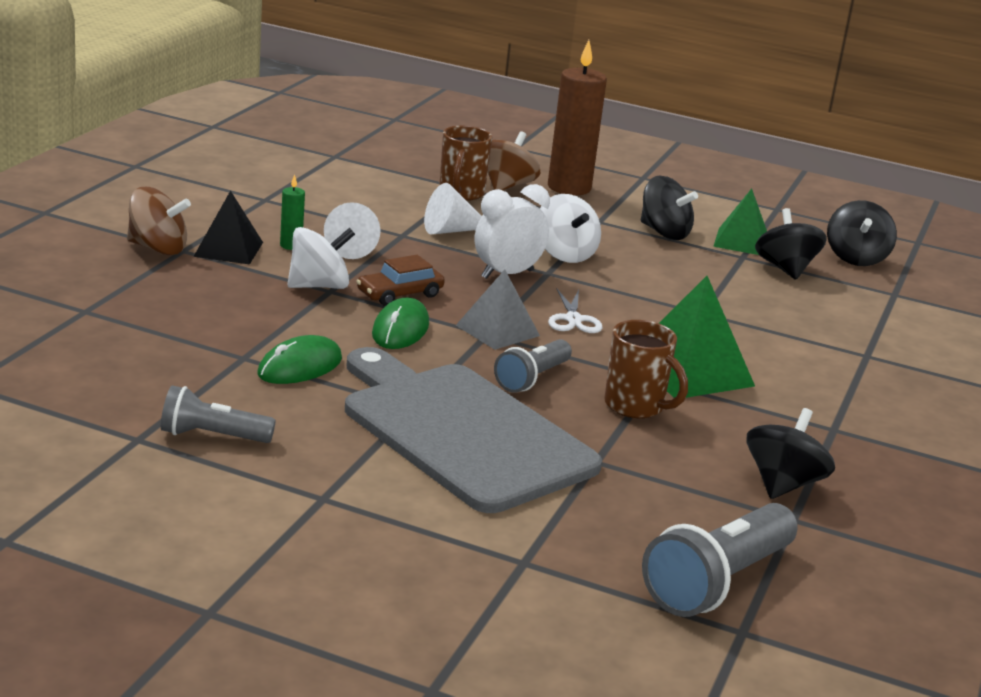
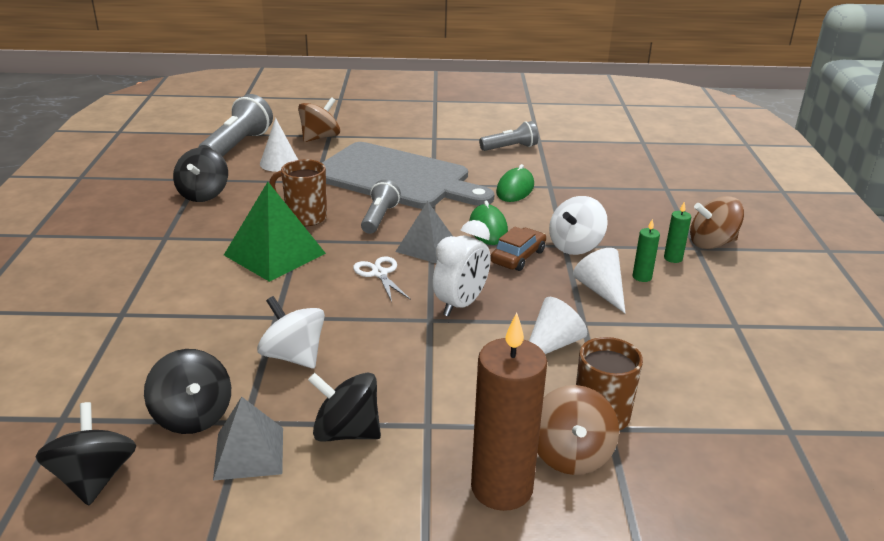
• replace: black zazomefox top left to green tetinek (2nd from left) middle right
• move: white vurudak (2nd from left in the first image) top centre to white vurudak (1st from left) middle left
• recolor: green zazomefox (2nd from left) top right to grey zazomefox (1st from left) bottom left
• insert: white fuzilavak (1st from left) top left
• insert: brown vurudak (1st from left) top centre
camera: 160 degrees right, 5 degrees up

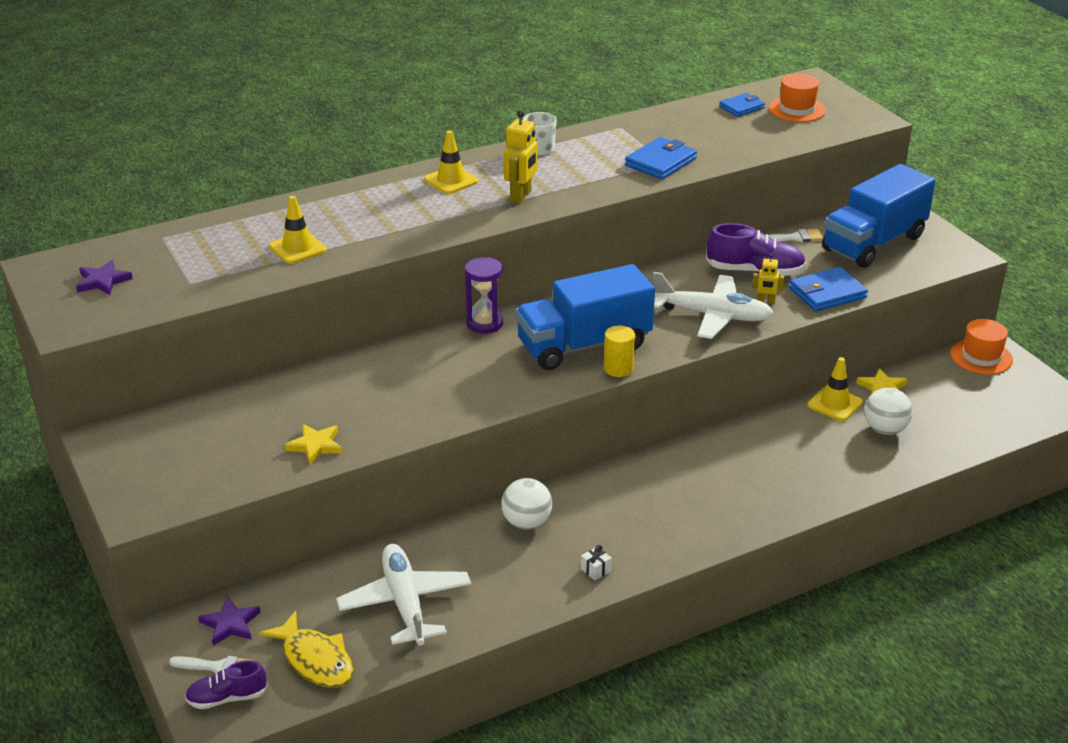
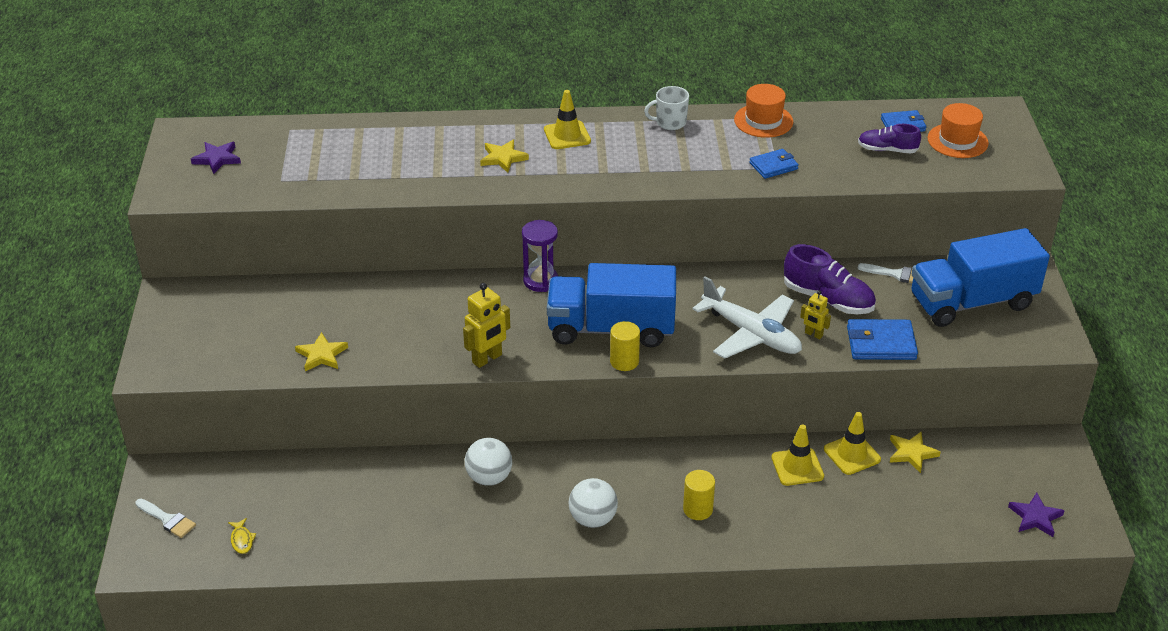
• move: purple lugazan (1st from left in the first image) bottom left to purple lugazan (2nd from left) top right
• move: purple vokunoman (2nd from left) bottom left to bottom right
• resize: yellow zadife bottom left = bottom left x0.46
• move: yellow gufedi (1st from left in the first image) top left to yellow gufedi (2nd from left) bottom right
• delete: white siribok (1st from left) bottom centre
• move: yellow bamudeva (1st from left) top centre to centre
• delete: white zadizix bottom centre
• resize: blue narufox (1st from left) top centre = top centre x0.65
• move: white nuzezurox (2nd from left) middle right to bottom centre
• move: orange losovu (2nd from left in the first image) middle right to orange losovu (1st from left) top centre
• insert: yellow vokunoman (2nd from left) top centre
• insert: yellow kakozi (2nd from left) bottom centre
camera: 25 degrees right, 5 degrees up

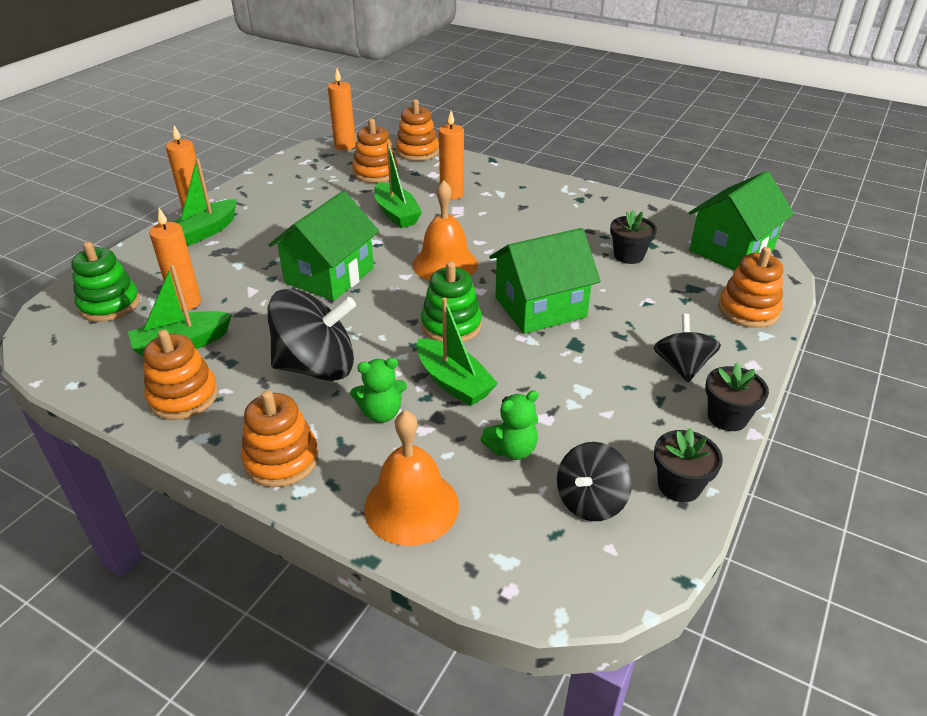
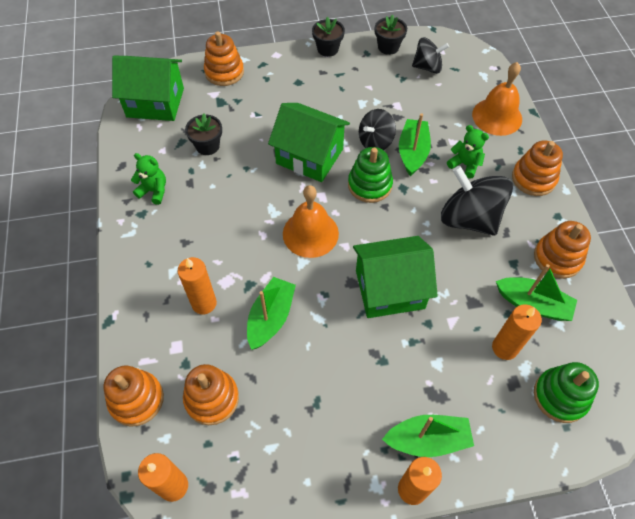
• move: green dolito (2nd from left in the first image) centre to green dolito (1st from left) middle left
• move: black vurudak (3rd from left in the first image) middle right to black vurudak (1st from left) top centre
camera: 130 degrees left, 20 degrees up

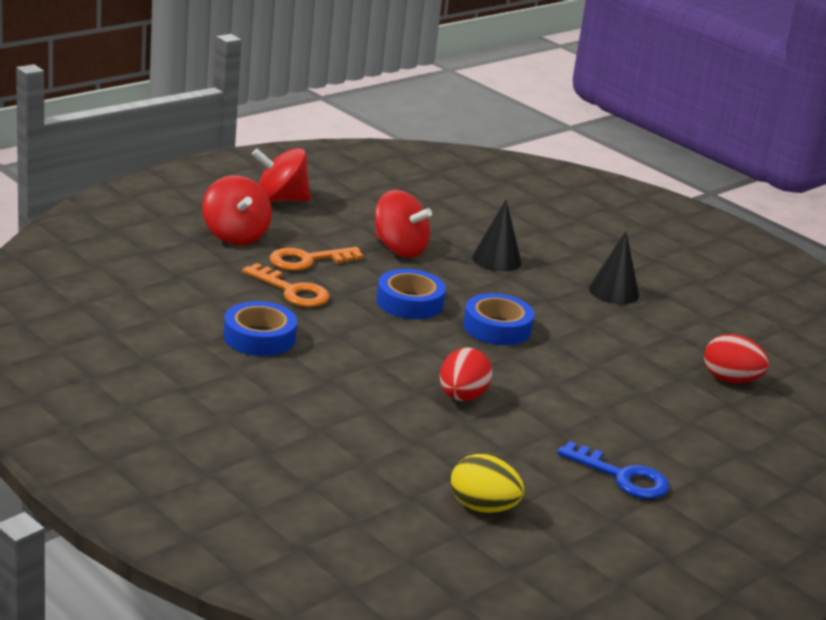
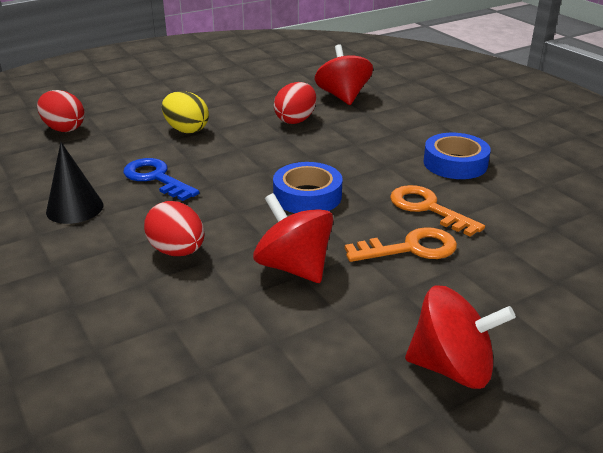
• move: red vurudak (1st from left in the first image) middle left to red vurudak (2nd from left) top centre
• move: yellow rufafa bottom centre to top left
• delete: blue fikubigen (3rd from left) centre
• replace: black fuzilavak (1st from left) centre to red rufafa (2nd from left) middle left
• move: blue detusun bottom right to middle left
camera: 165 degrees left, 5 degrees up

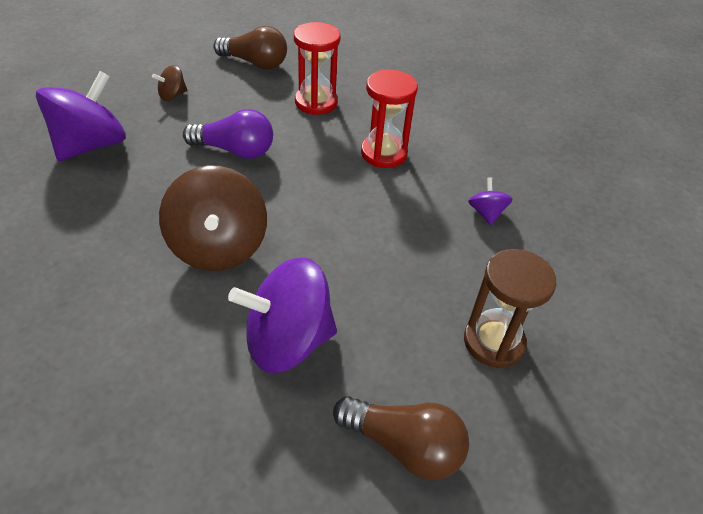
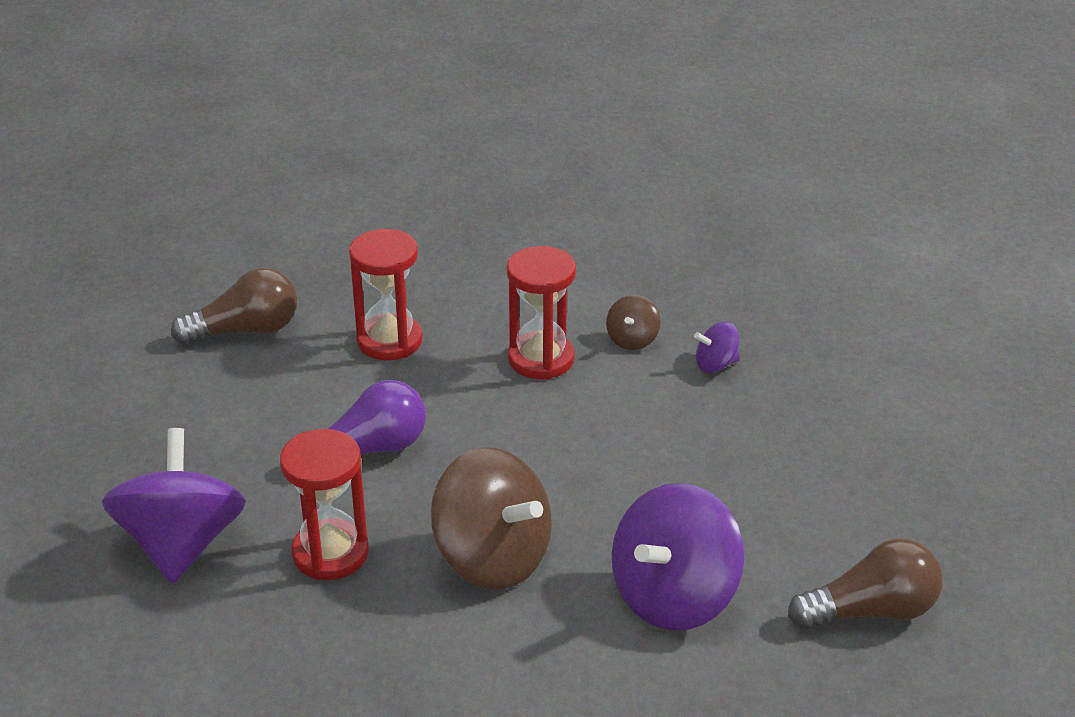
• move: brown vurudak (1st from left in the first image) top left to brown vurudak (2nd from left) centre
• delete: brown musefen middle right
• rotate: purple vurudak (3rd from left) middle right = middle right 60 degrees counterclockwise
• insert: red musefen (1st from left) bottom left
camera: 35 degrees left, 10 degrees down

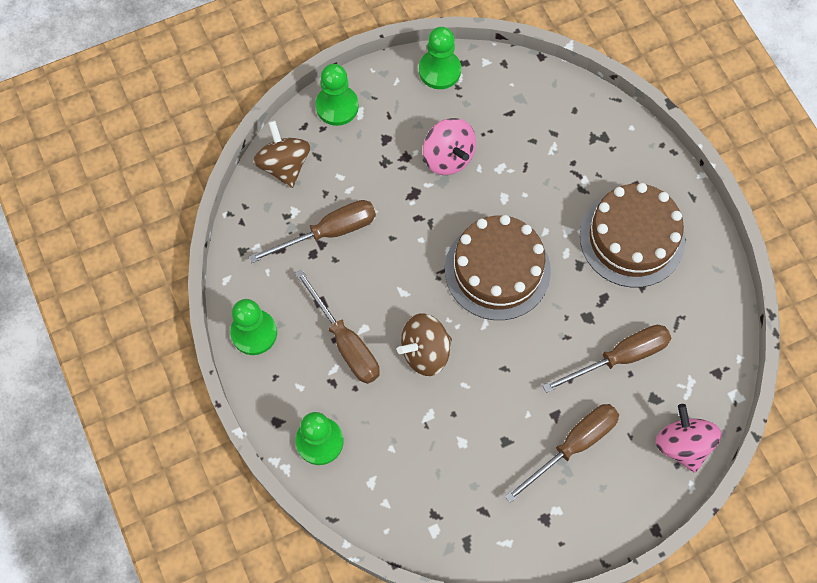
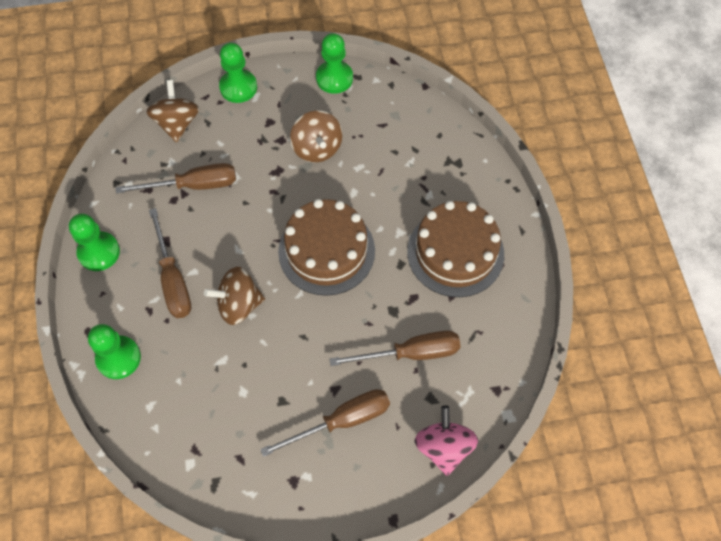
• recolor: pink vurudak (1st from left) top centre to brown vurudak (3rd from left) top centre
camera: 15 degrees right, 5 degrees down

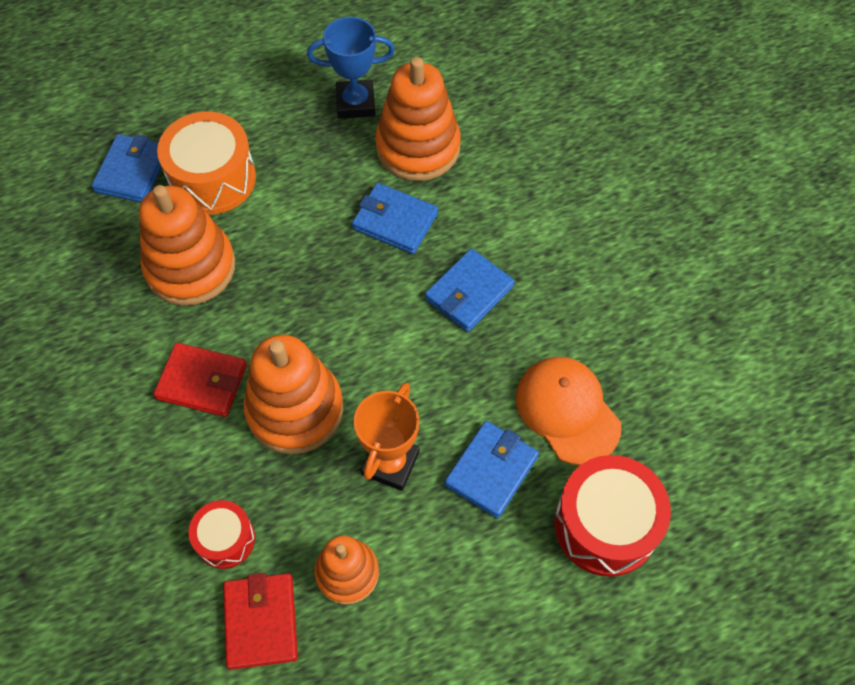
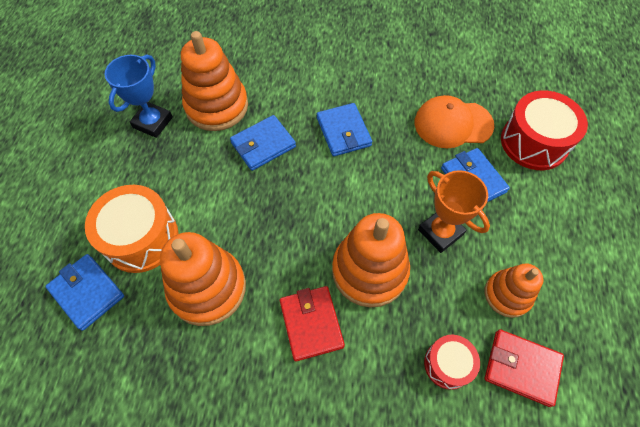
• rotate: red narufox (1st from left) middle left = bottom centre 60 degrees counterclockwise
camera: 60 degrees left, 0 degrees up

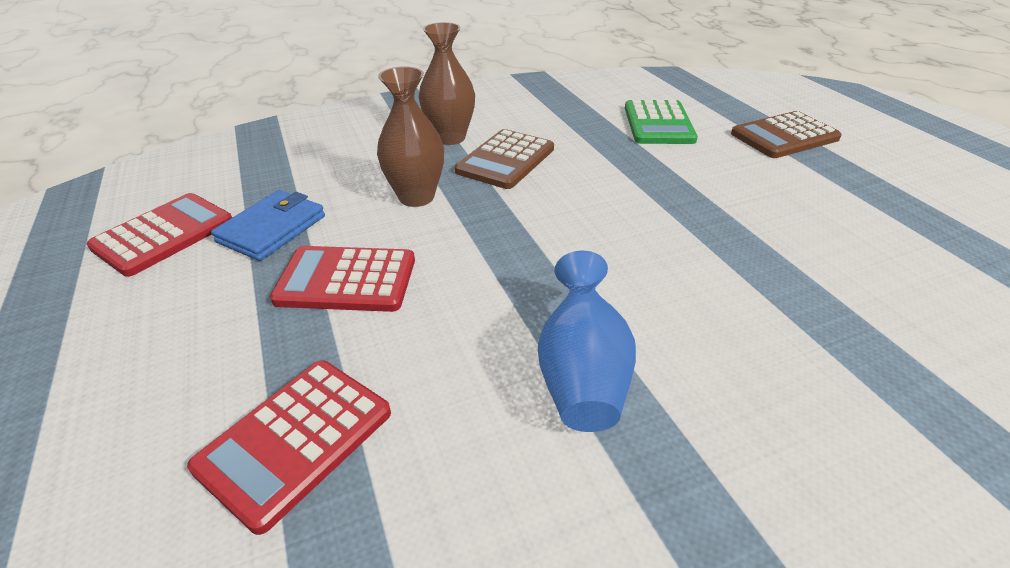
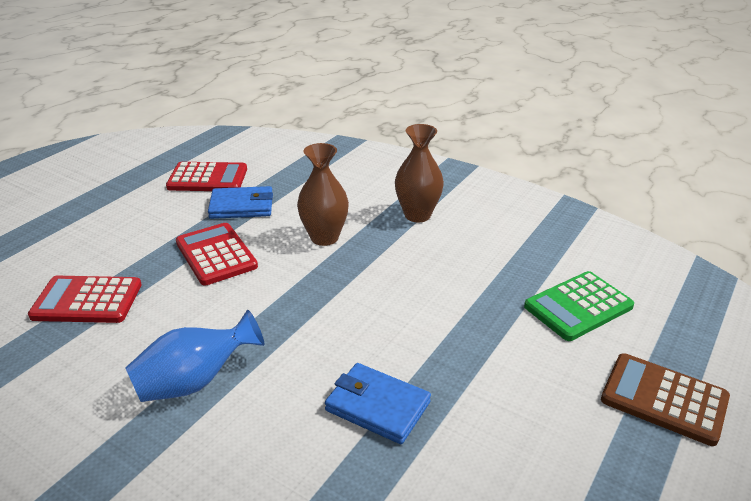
• delete: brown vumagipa (1st from left) top centre
• insert: blue narufox (2nd from left) bottom centre
camera: 55 degrees right, 5 degrees down

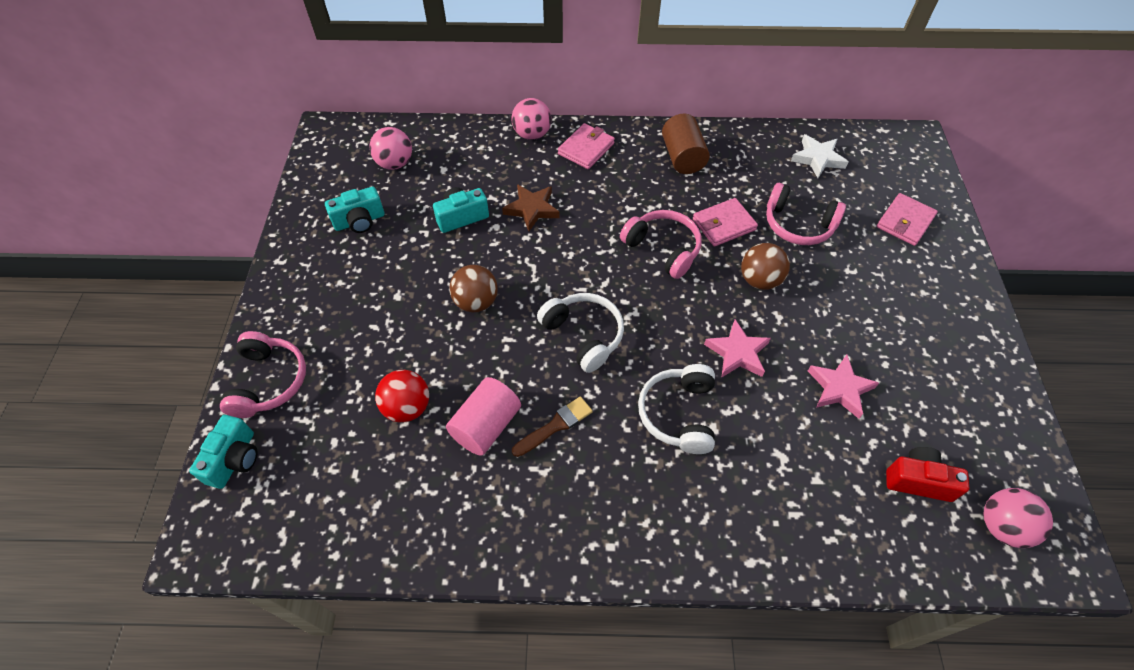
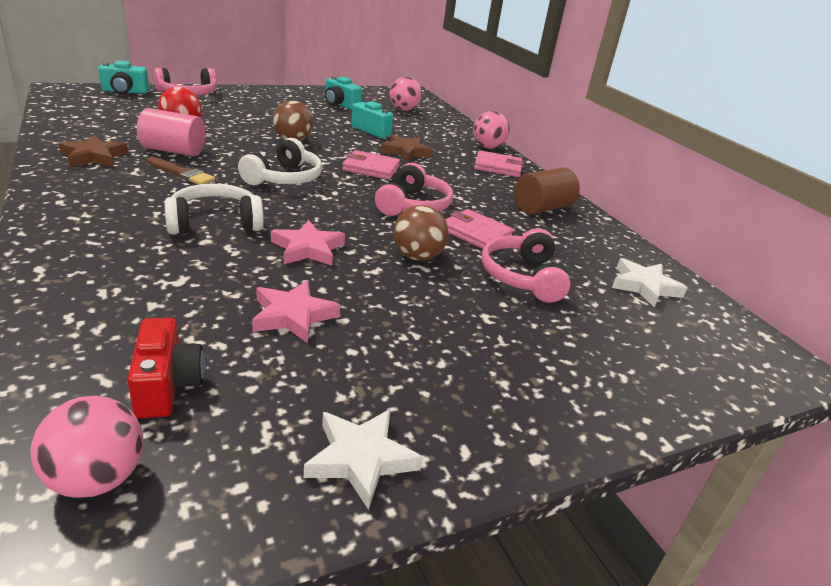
• move: pink narufox (3rd from left in the first image) top right to pink narufox (1st from left) top centre
• insert: brown vokunoman (1st from left) top left
• insert: white vokunoman (1st from left) bottom centre
camera: 60 degrees right, 25 degrees down

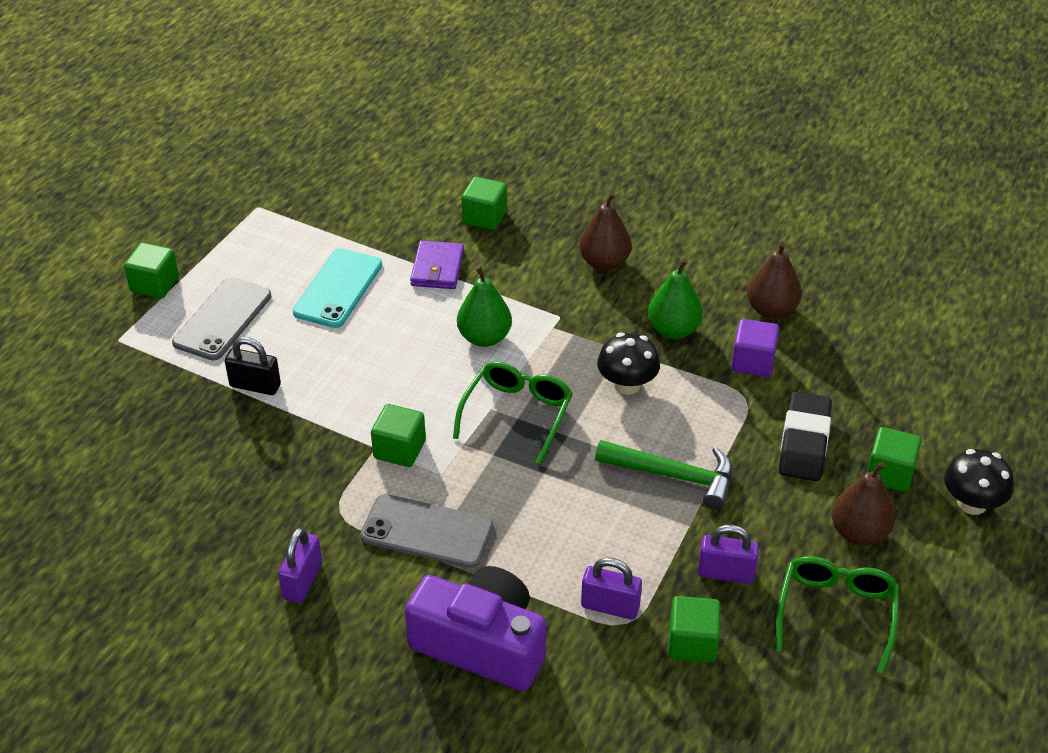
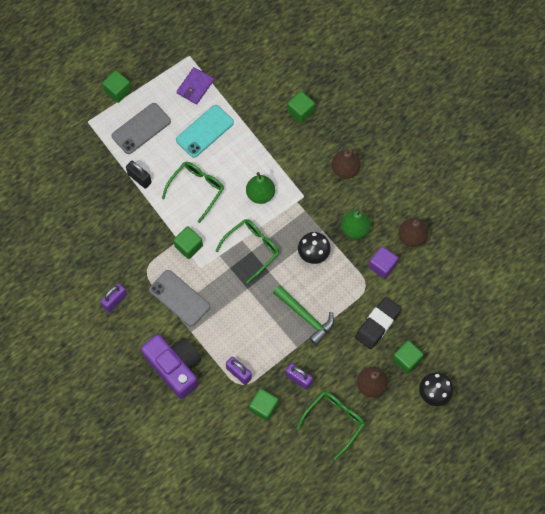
• move: purple narufox centre to top centre
• insert: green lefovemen (1st from left) centre
camera: 25 degrees right, 25 degrees up

